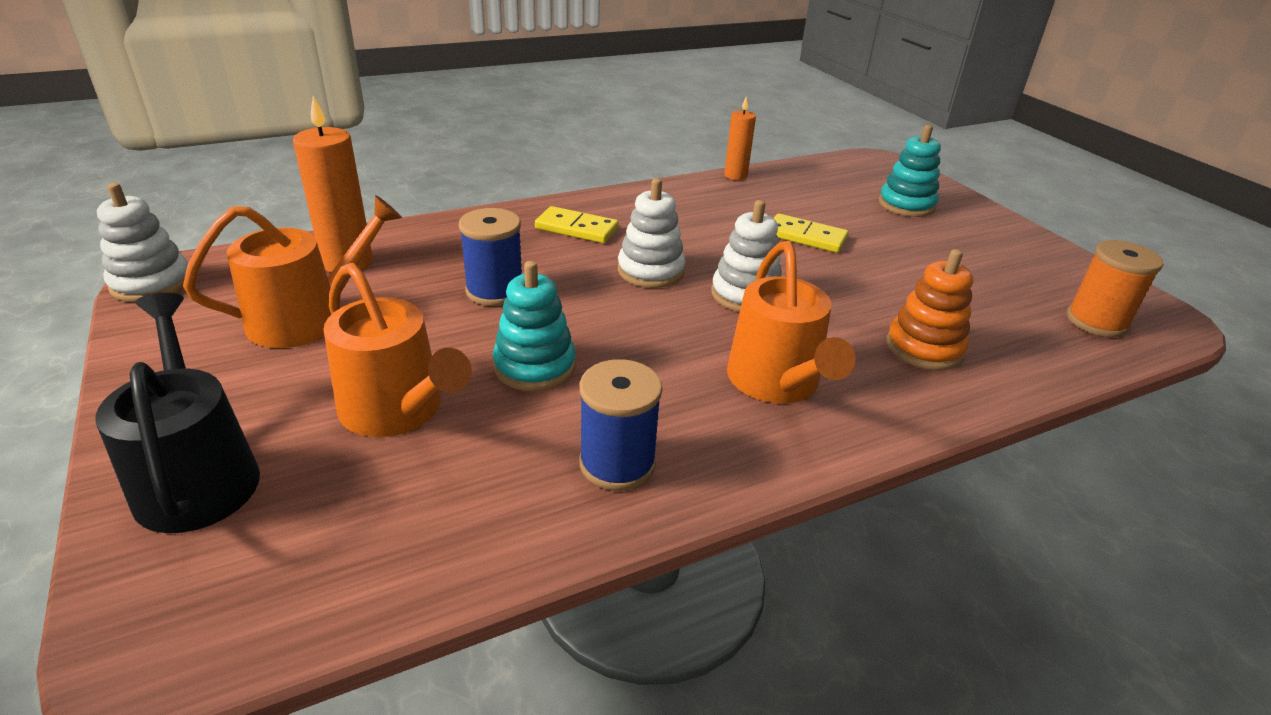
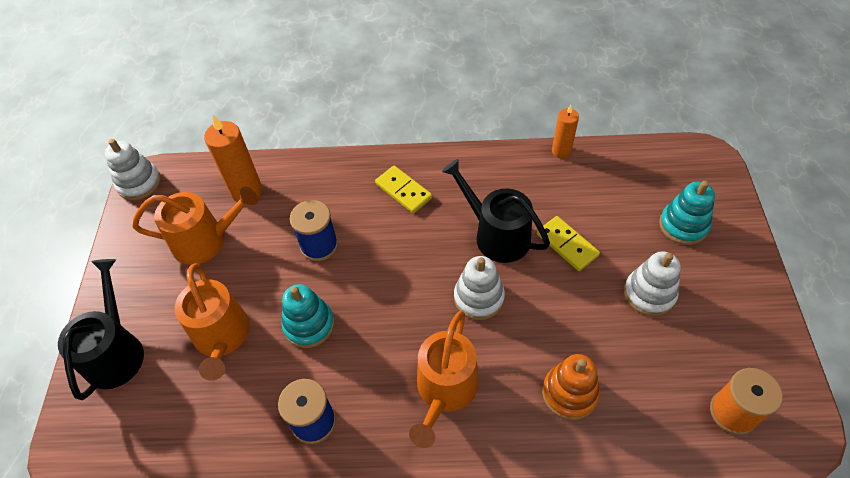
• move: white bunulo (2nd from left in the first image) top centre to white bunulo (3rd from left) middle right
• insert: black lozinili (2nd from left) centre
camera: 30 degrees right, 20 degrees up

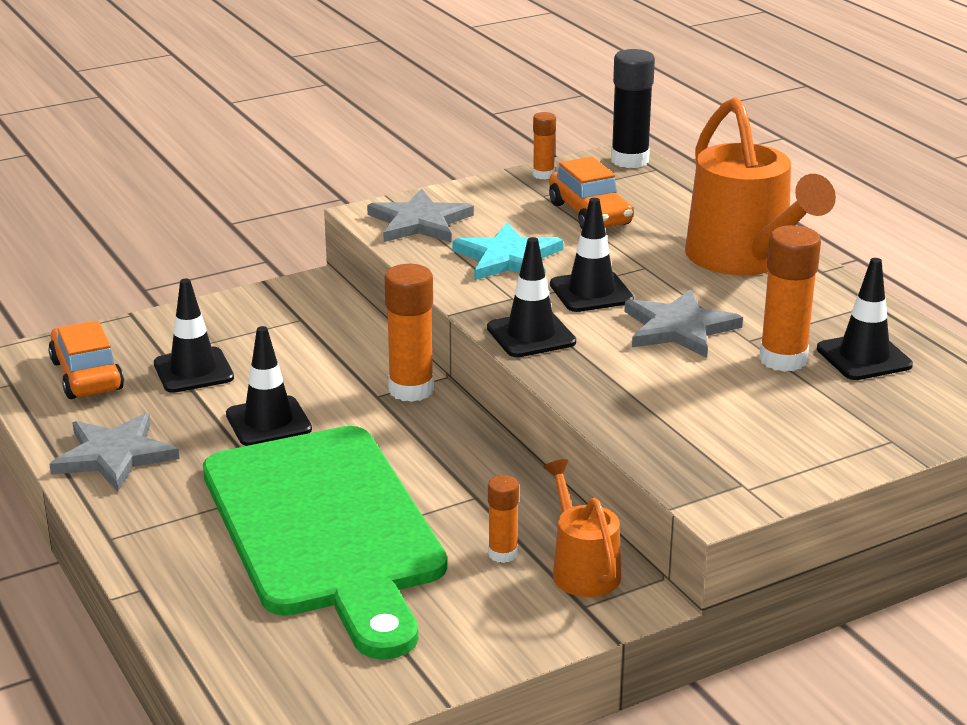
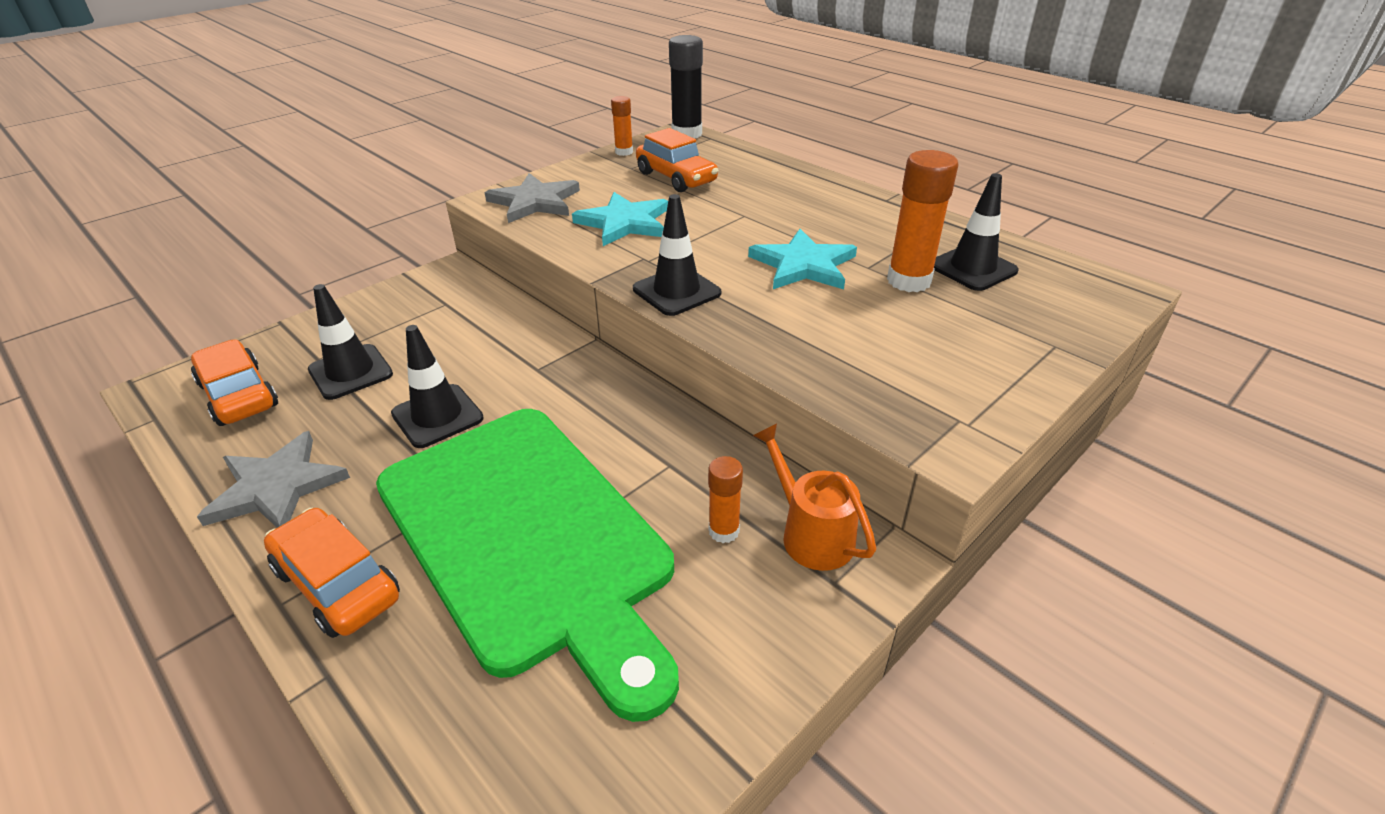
• delete: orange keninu (1st from left) centre
• delete: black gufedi (4th from left) centre
• recolor: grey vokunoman (3rd from left) middle right to turquoise vokunoman (2nd from left) top centre
• delete: orange lozinili (2nd from left) top right
• insert: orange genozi (2nd from left) bottom left
camera: 15 degrees left, 10 degrees up

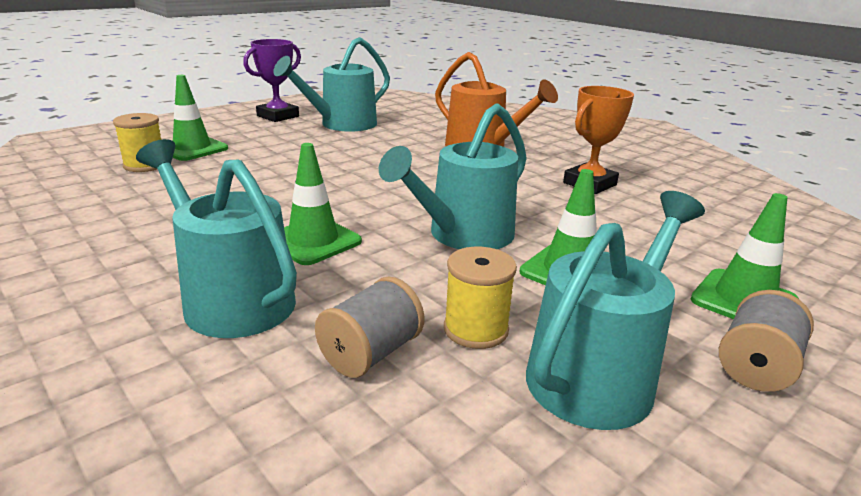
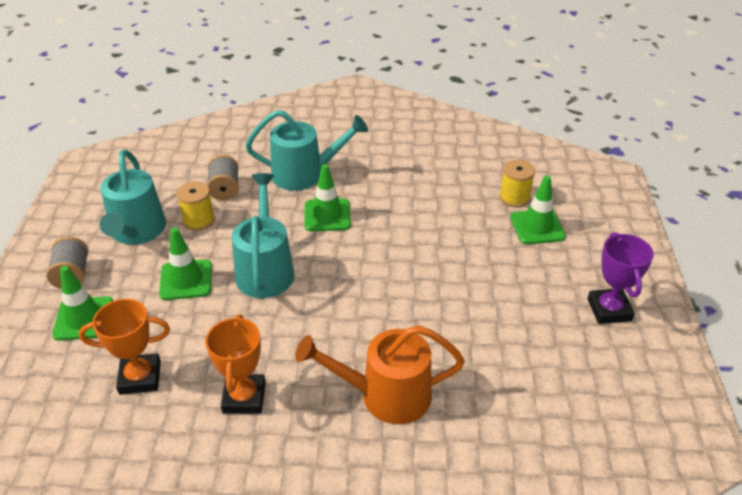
• delete: turquoise lozinili (2nd from left) top centre
• insert: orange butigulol (1st from left) bottom left
camera: 135 degrees right, 15 degrees up

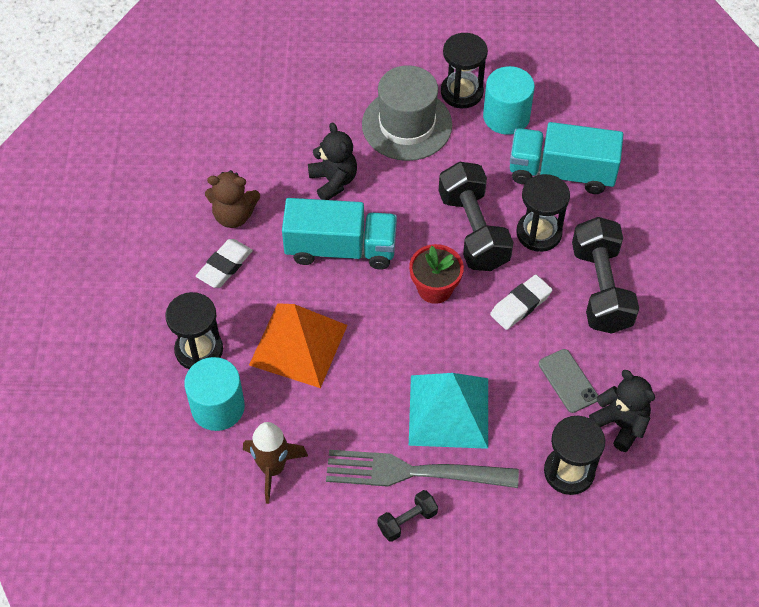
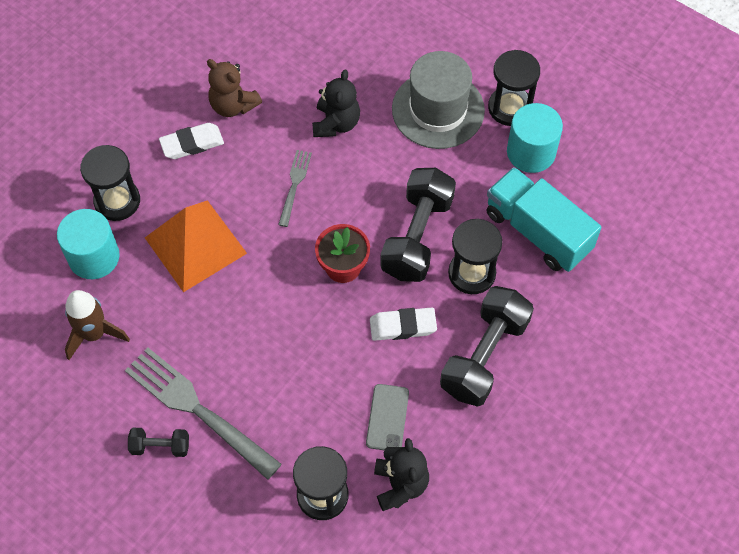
• replace: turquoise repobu (1st from left) centre to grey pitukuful (2nd from left) centre
• delete: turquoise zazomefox bottom centre
camera: 35 degrees right, 5 degrees up

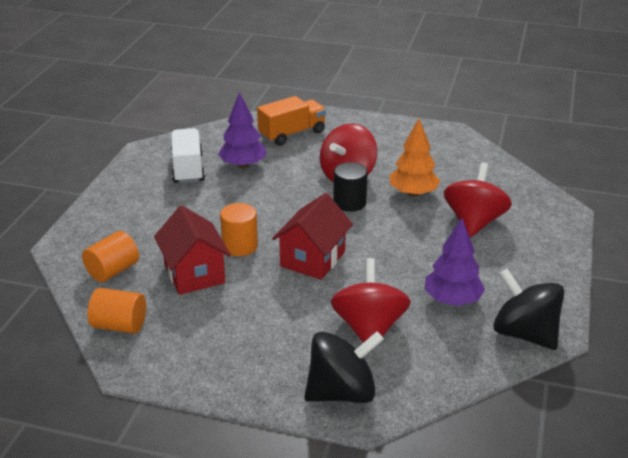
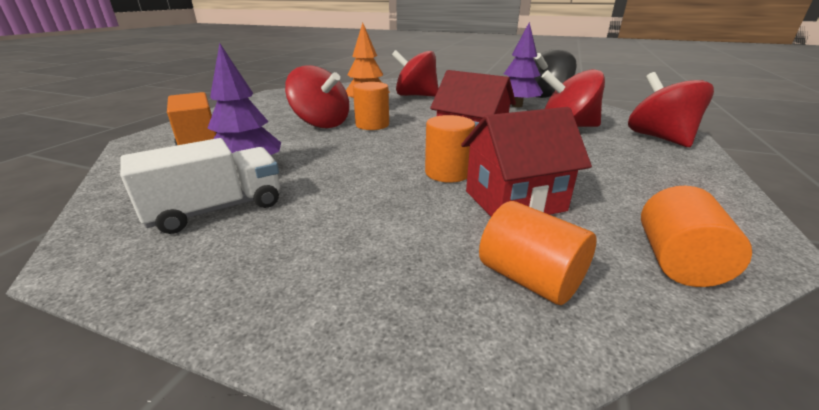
• rotate: white repobu middle left = middle left 150 degrees clockwise
• recolor: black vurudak (1st from left) bottom centre to red vurudak (4th from left) top right
• recolor: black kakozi centre to orange kakozi (1st from left) top centre
camera: 85 degrees left, 5 degrees down

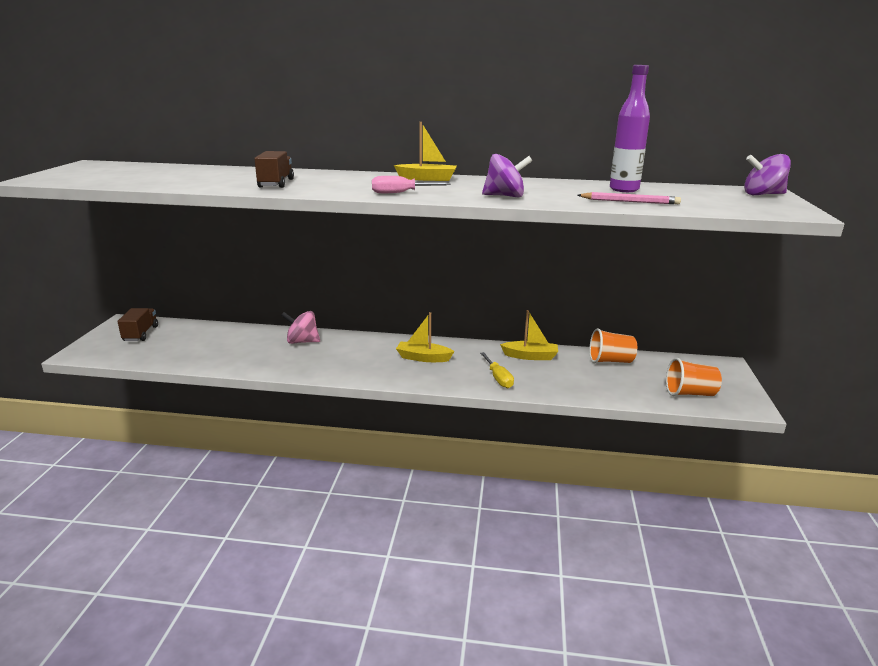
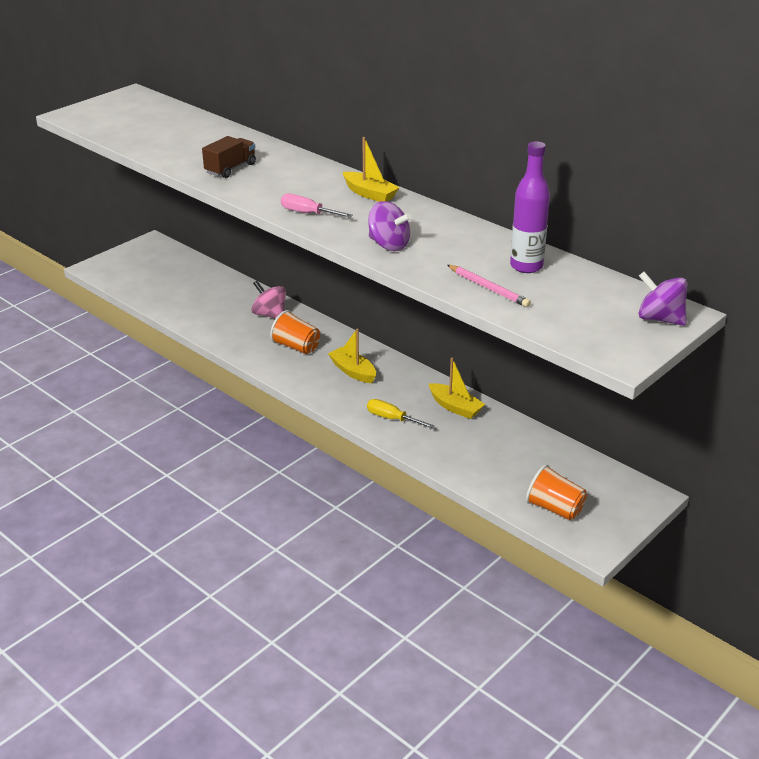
• delete: brown repobu (1st from left) middle left
• rotate: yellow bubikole centre = centre 105 degrees clockwise
• move: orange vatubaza (1st from left) middle right to centre
camera: 35 degrees right, 10 degrees up

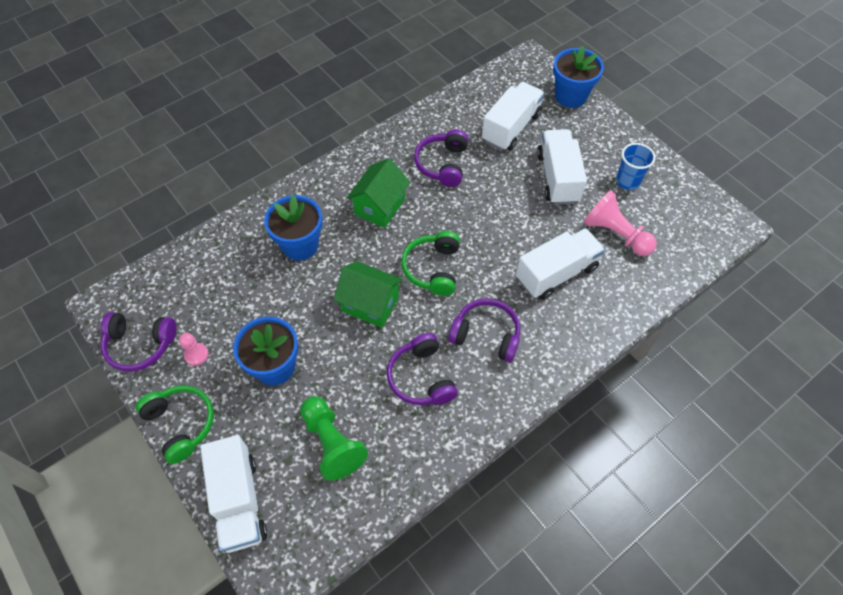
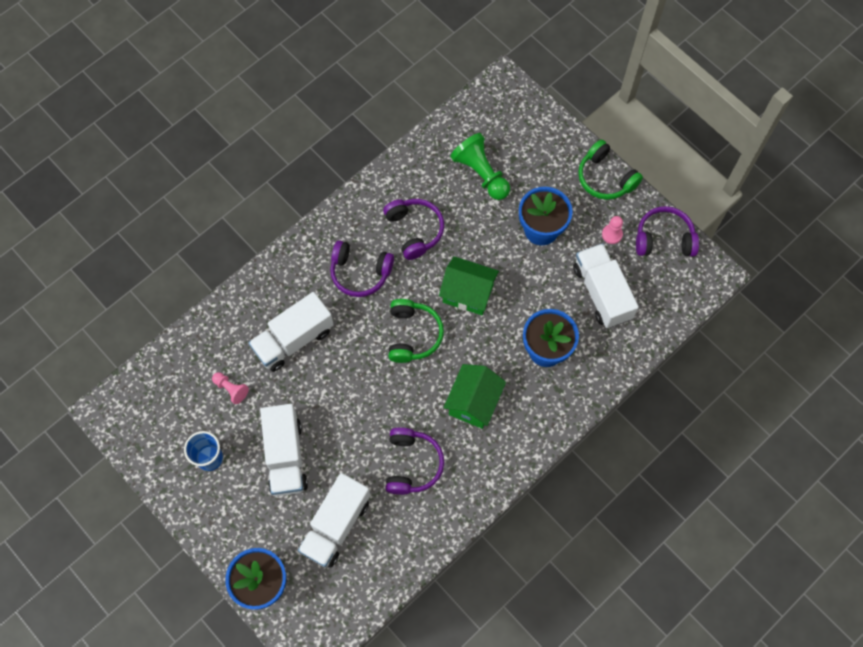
• move: white repobu (1st from left in the first image) bottom left to white repobu (4th from left) middle right
• resize: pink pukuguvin (2nd from left in the first image) middle right = middle left x0.53
camera: 175 degrees right, 10 degrees up

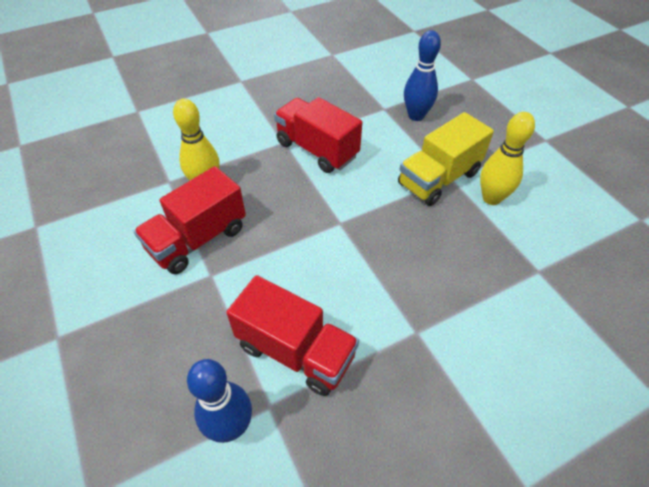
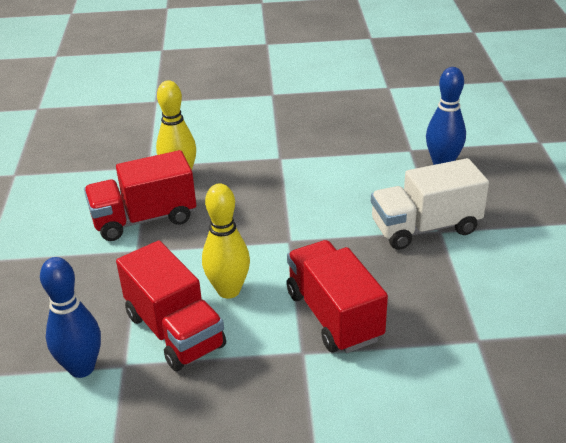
• move: red repobu (3rd from left) top centre to bottom centre
• recolor: yellow repobu top right to white repobu middle right
• move: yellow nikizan (2nd from left) top right to centre
camera: 25 degrees right, 15 degrees down

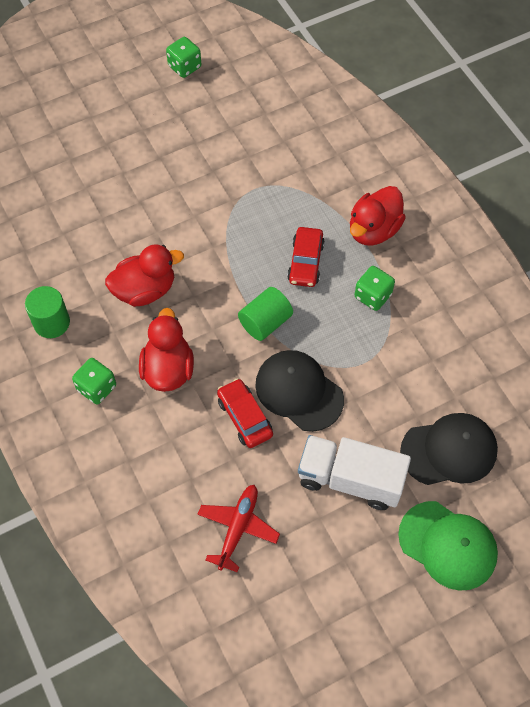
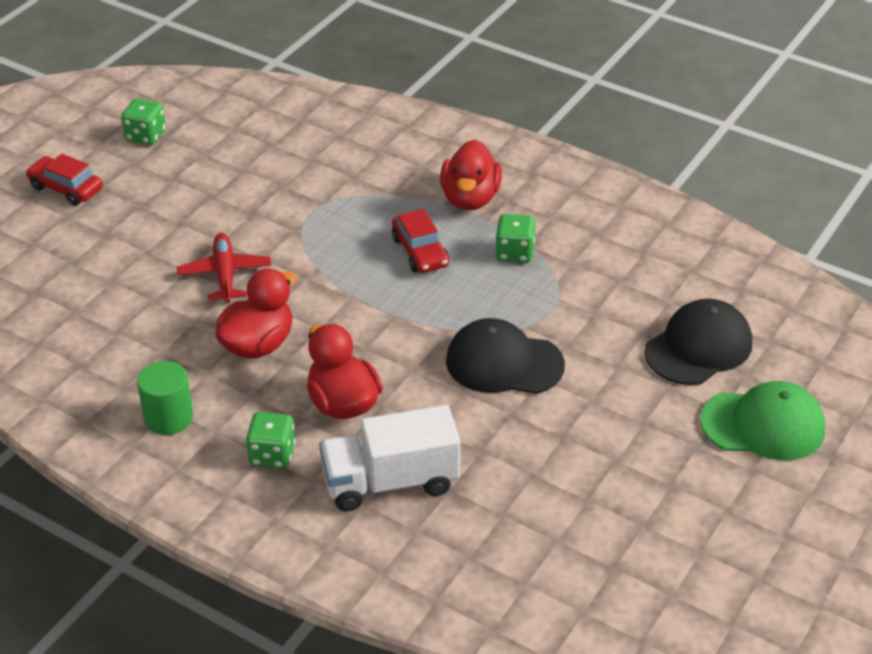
• move: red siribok bottom centre to middle left
• move: red genozi (1st from left) centre to top left
• delete: green kakozi (2nd from left) centre
• move: white repobu bottom right to bottom centre
camera: 30 degrees left, 20 degrees down

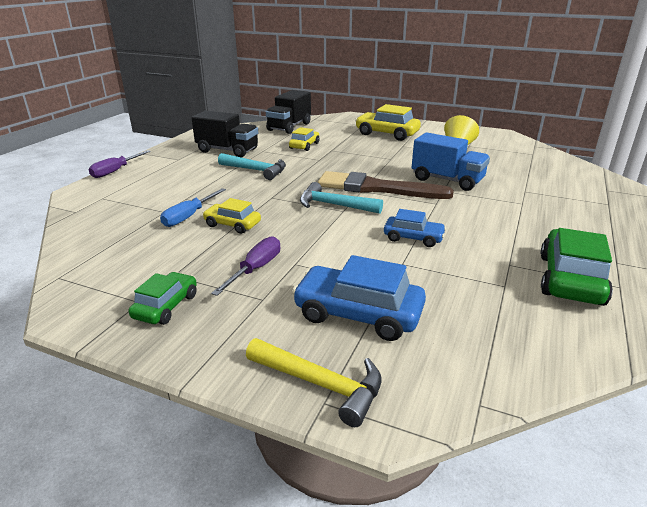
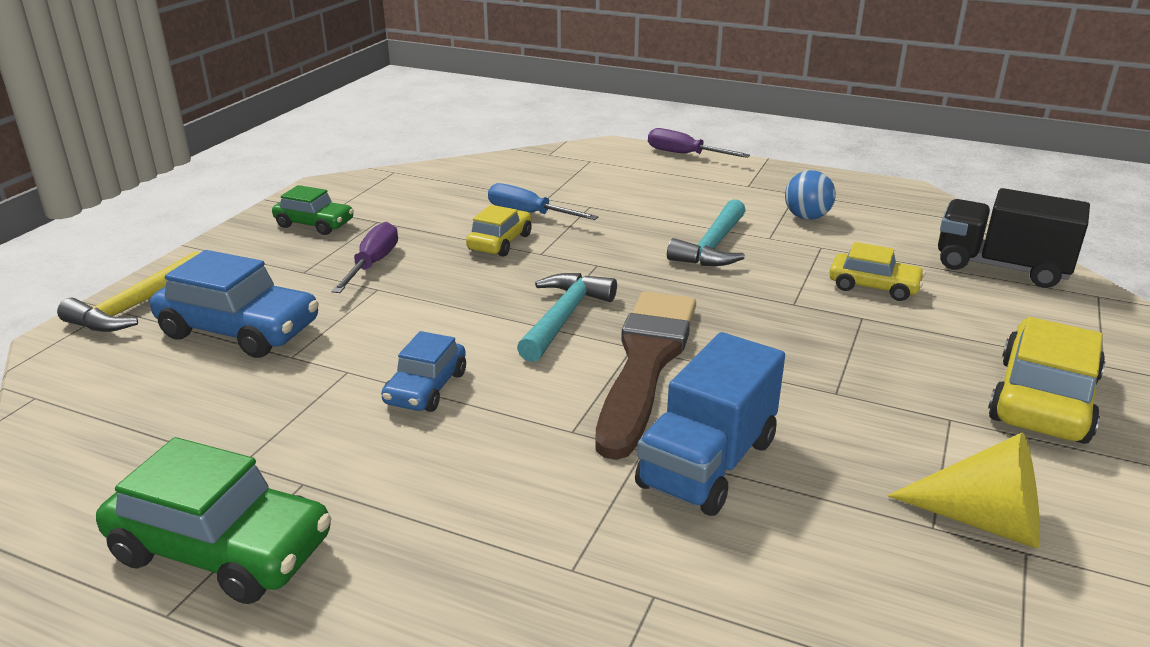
• replace: black repobu (1st from left) top centre to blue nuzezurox top right
• rotate: purple bubikole (2nd from left in the first image) centre = middle left 105 degrees counterclockwise
• rotate: blue genozi (1st from left) centre = middle left 90 degrees clockwise
camera: 90 degrees right, 0 degrees up

